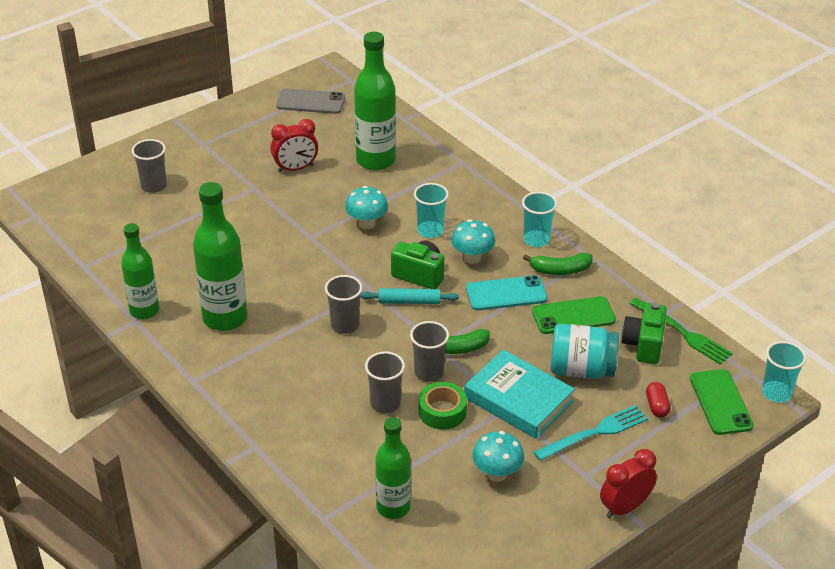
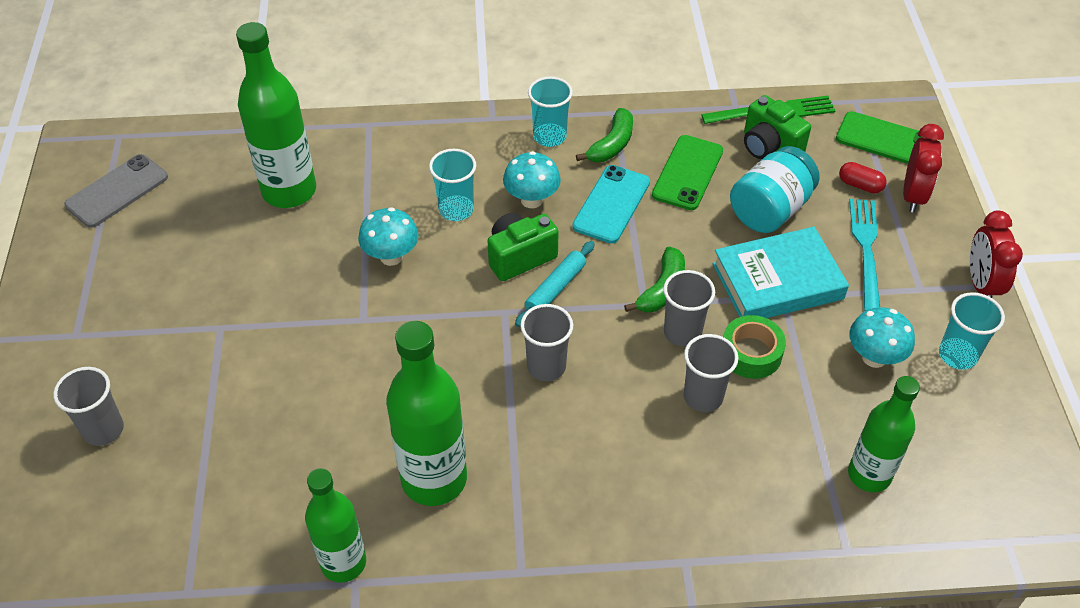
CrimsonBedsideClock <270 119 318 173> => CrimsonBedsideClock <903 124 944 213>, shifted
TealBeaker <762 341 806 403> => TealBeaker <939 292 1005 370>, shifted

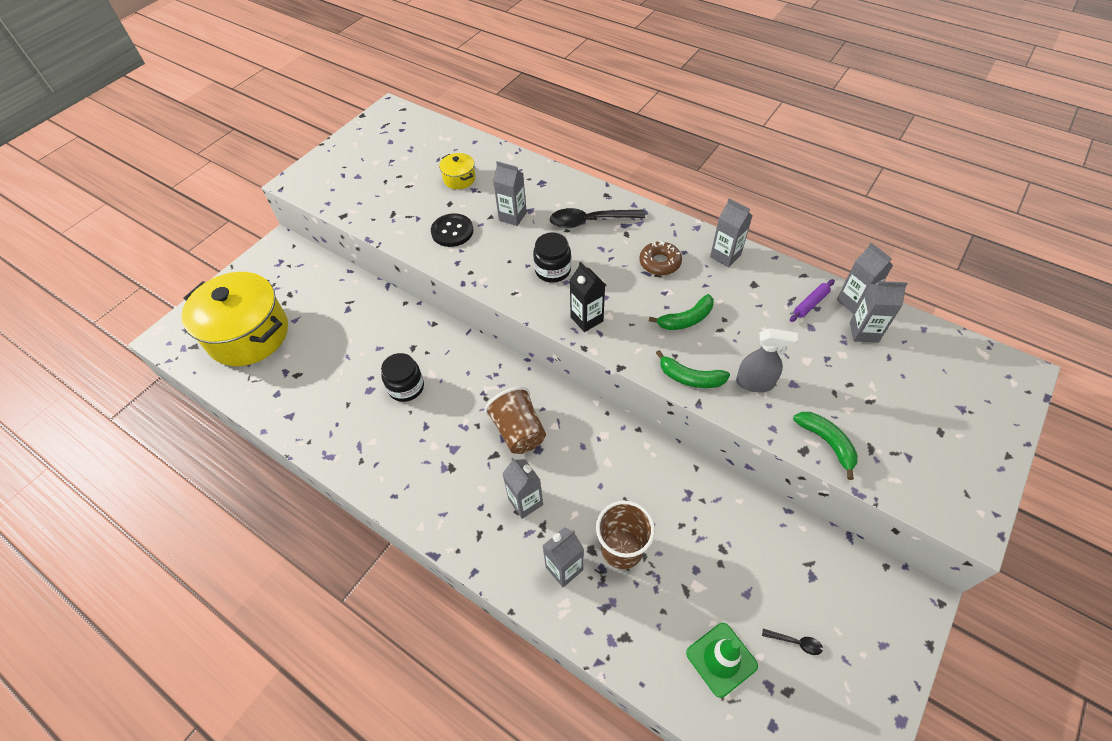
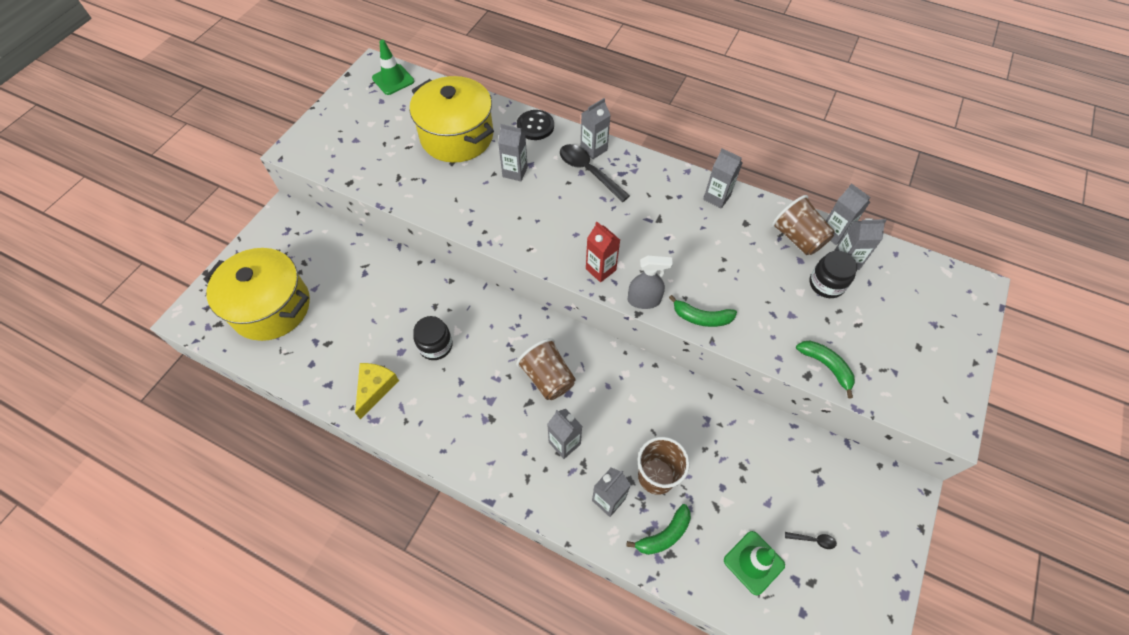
JetBlackSewingButton <431 213 473 247> => JetBlackSewingButton <517 110 554 140>, shifted
BrightYellowCookingPot <439 153 476 189> => BrightYellowCookingPot <410 76 494 163>, x2.34
JetBlackPreserveJar <533 233 571 283> => JetBlackPreserveJar <810 251 857 298>, shifted
JetBlackTablespoon <550 208 645 228> => JetBlackTablespoon <560 144 630 202>, 60 degrees clockwise
JetBlackJuiceCarton <570 262 605 332> => CrimsonJuiceCarton <586 222 620 282>
RussetGlazedDonut <639 241 682 275> => nothing
GreenToyBanana <649 294 714 330> => GreenToyBanana <626 504 691 555>, shifted
AshGreySprayCleaner <736 328 798 392> => AshGreySprayCleaner <628 256 673 309>, shifted
PurpleDoughRoller <790 279 835 322> => RussetBeaker <772 195 835 255>
nothing => BrightYellowPieceOfCheese <355 363 399 420>
nothing => GreenTrafficCone <372 40 414 95>
nothing => AshGreyJuiceCarton <581 98 611 159>

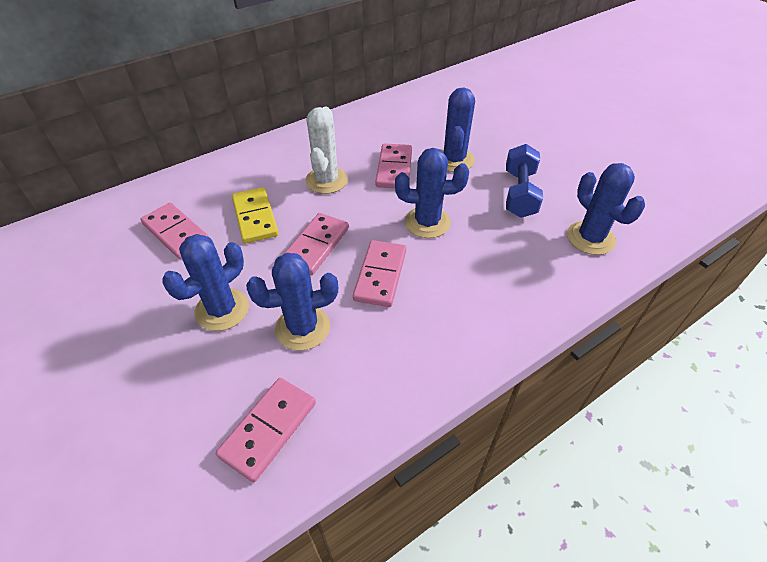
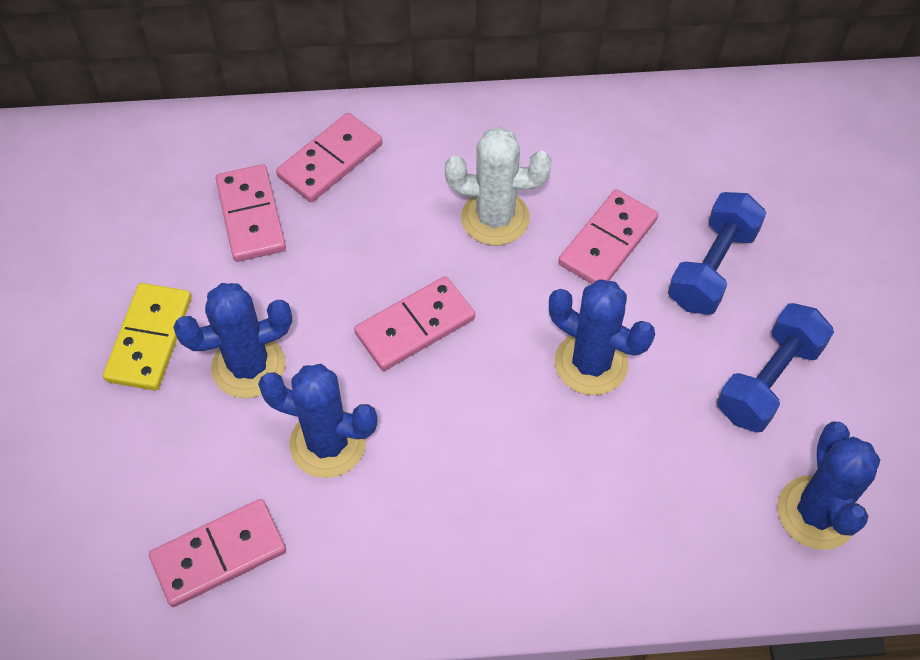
BrightYellowDominoPiece <232 187 279 244> => BrightYellowDominoPiece <103 283 191 391>, shifted
WhiteSaguaroCactus <305 107 348 194> => WhiteSaguaroCactus <445 127 552 246>, 60 degrees clockwise
RosyDominoPiece <353 240 406 307> => RosyDominoPiece <276 113 382 202>, shifted
CobaltSaguaroCactus <441 87 475 172> => CobaltDumbbell <668 192 766 315>

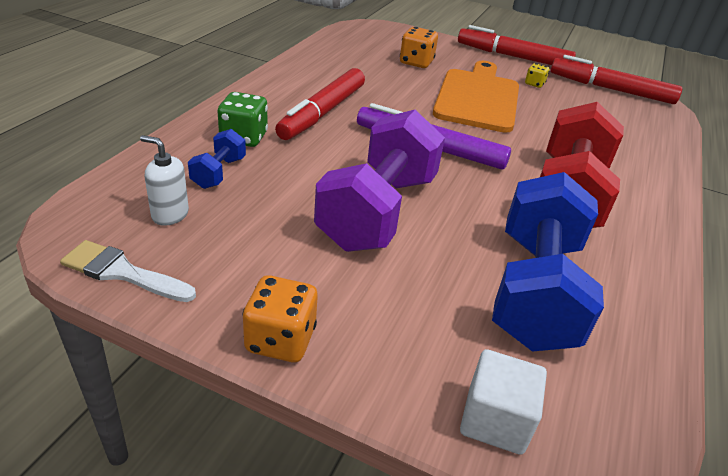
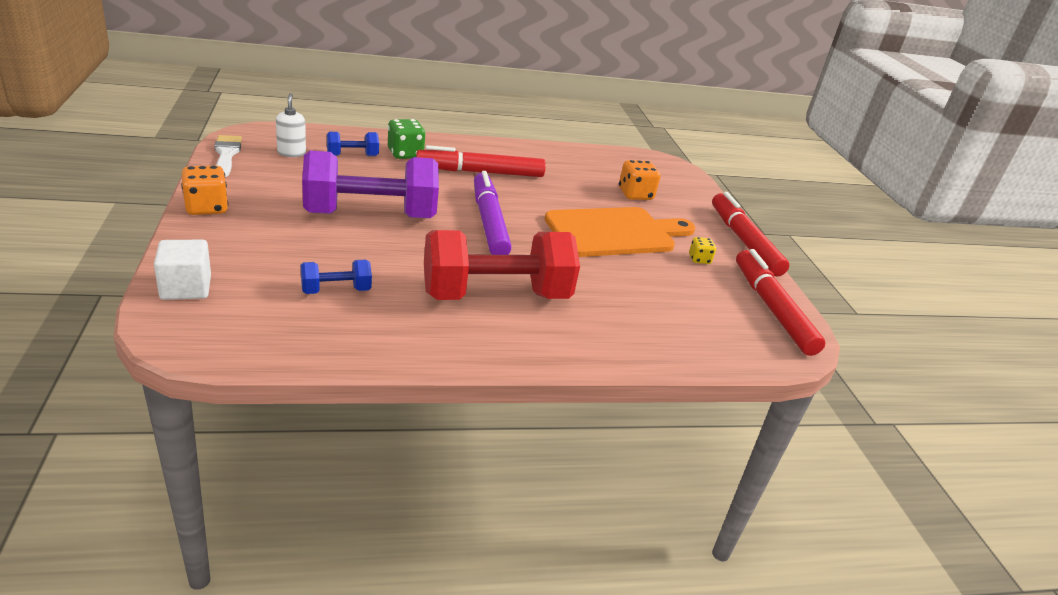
CobaltDumbbell <492 172 604 352> => CobaltDumbbell <301 260 372 294>, x0.44

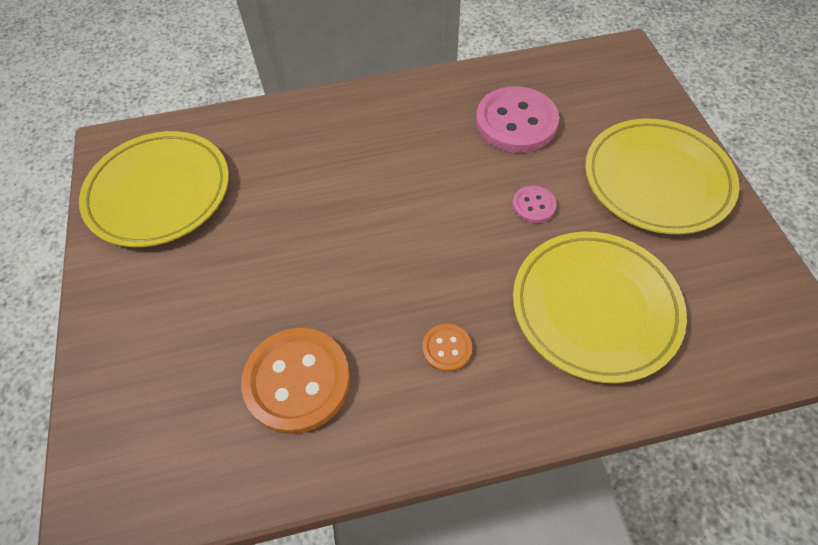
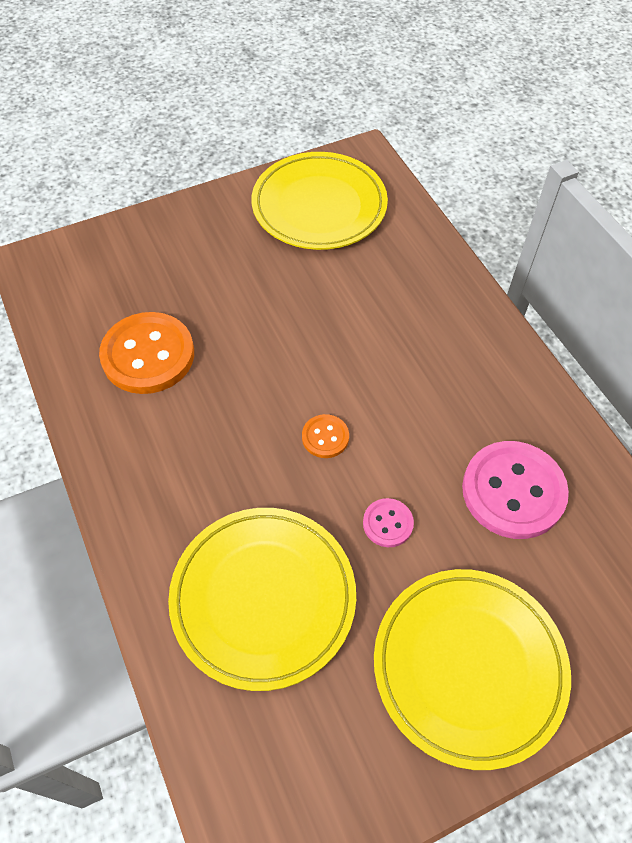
OrangeColouredSewingButton <422 324 472 372> => OrangeColouredSewingButton <302 414 349 458>, shifted

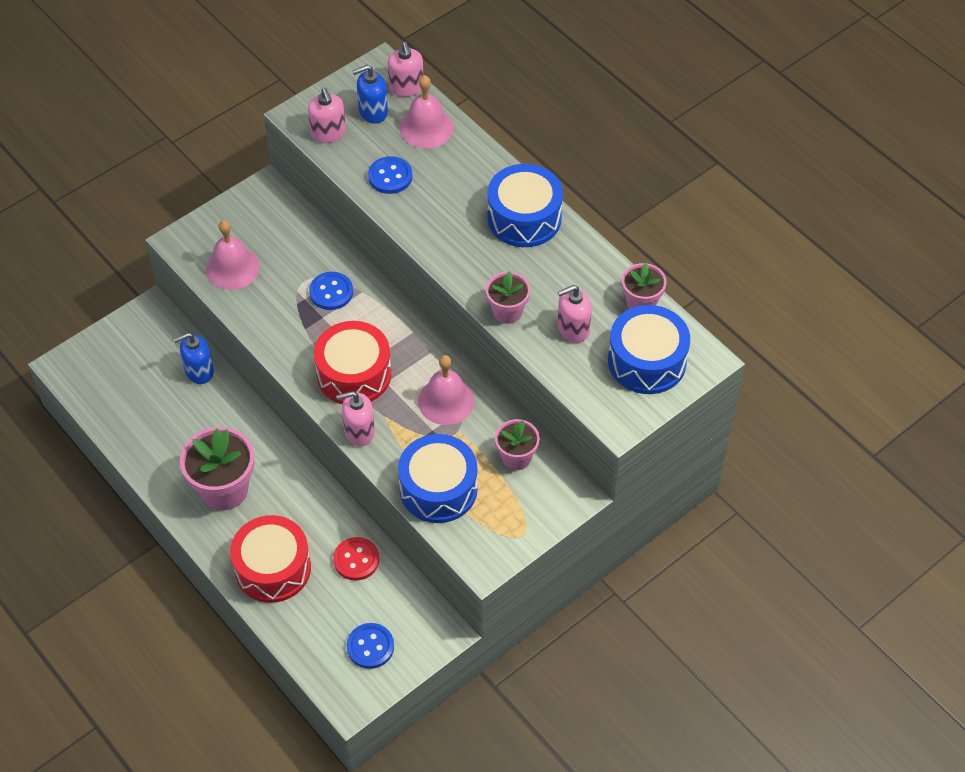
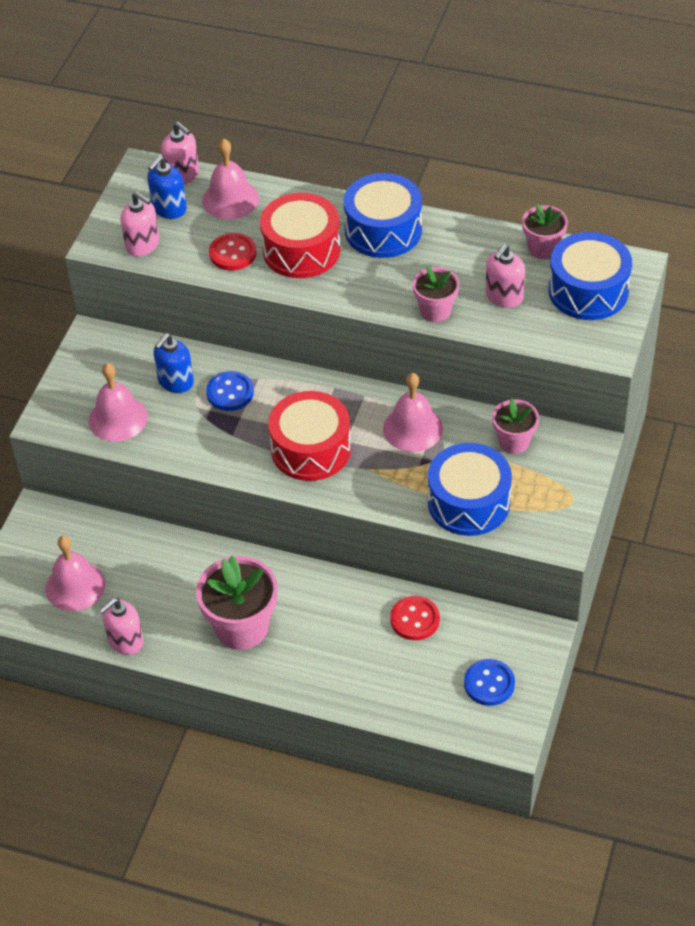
CobaltPumpBottle <173 333 214 384> => CobaltPumpBottle <154 333 194 393>, shifted
CrimsonDrum <230 515 311 603> => CrimsonDrum <260 193 340 278>, shifted
RosyPumpBottle <336 391 375 446> => RosyPumpBottle <99 598 144 655>, shifted
CobaltSewingButton <368 156 412 194> => CrimsonSewingButton <209 233 257 271>
nothing => RosyBell <46 536 105 611>

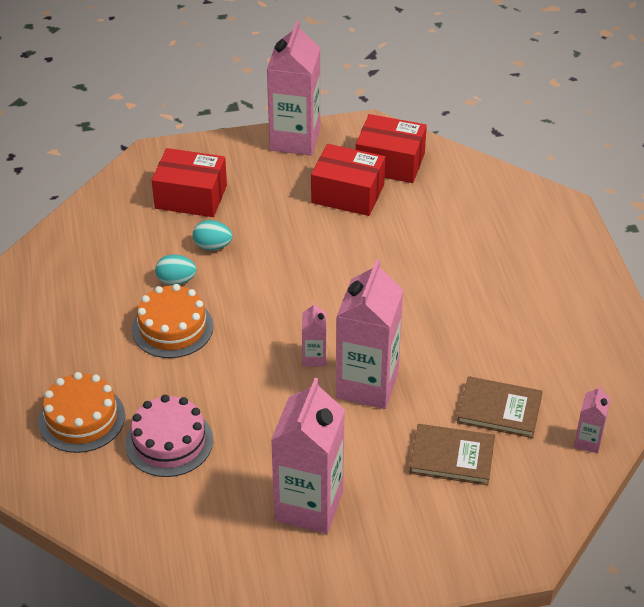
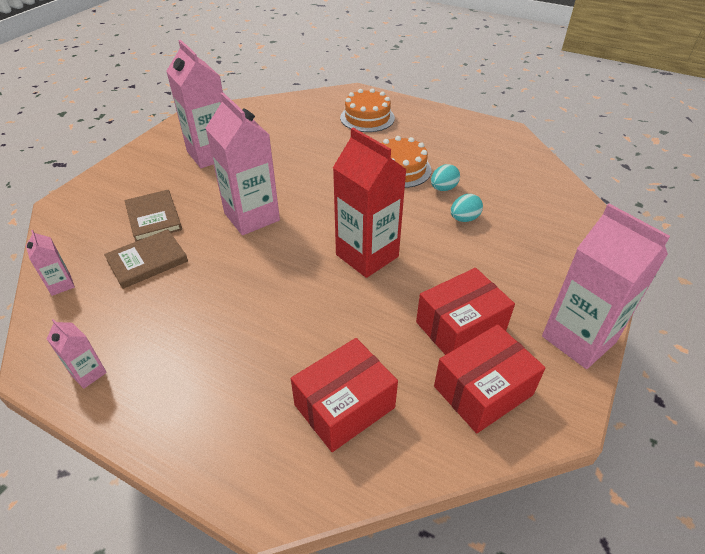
RosyCake <125 395 213 477> => nothing
CrimsonParcel <152 148 227 217> => CrimsonParcel <291 338 398 452>, shifted
RosyJuiceCarton <302 302 326 367> => RosyJuiceCarton <47 319 107 389>, shifted
RussetHardback <409 424 495 485> => RussetHardback <125 190 182 242>, 75 degrees counterclockwise
nothing => CrimsonJuiceCarton <333 128 407 278>

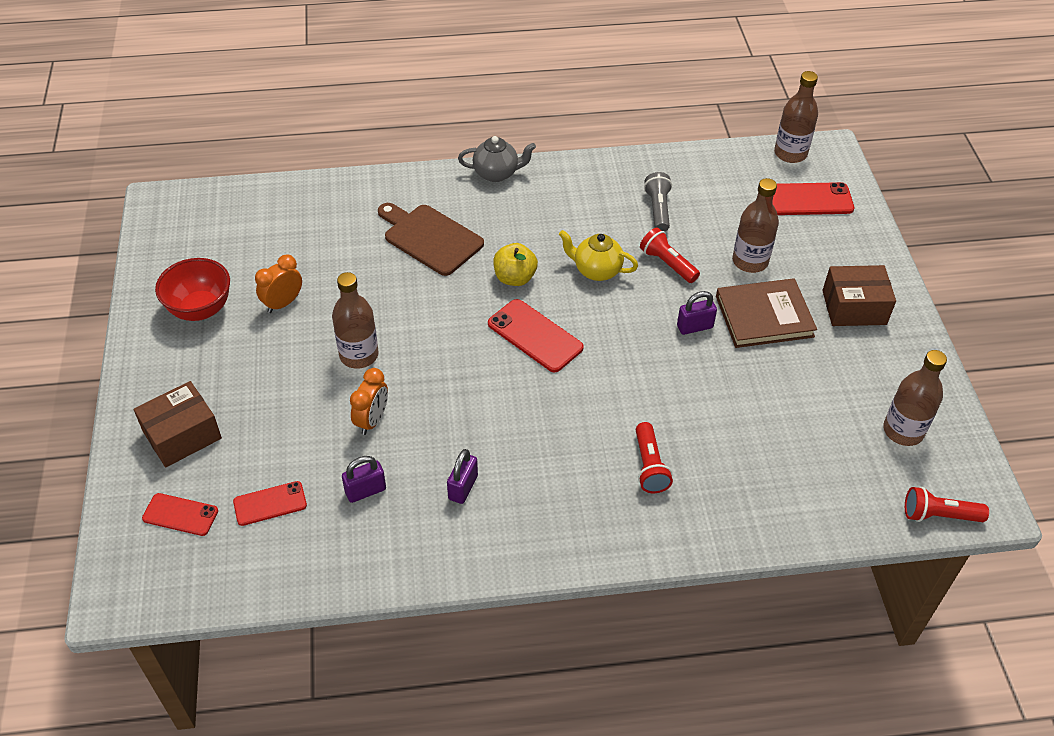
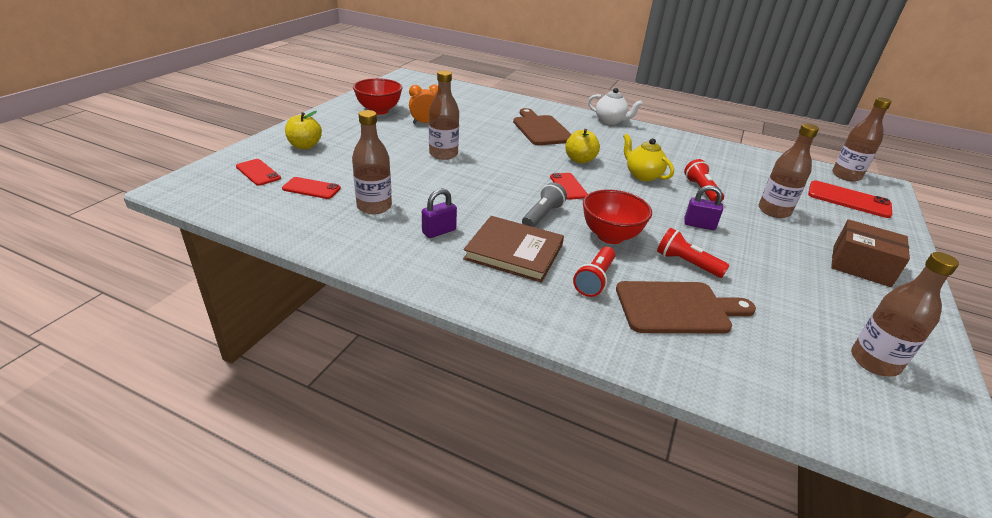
RussetParcel <134 381 222 467> => BrightYellowAppleFruit <285 111 322 149>
PurpleSmallLock <342 456 386 503> => RussetDrinkBottle <352 110 392 214>
OrangeColouredBedsideClock <350 368 388 435> => nothing
AshGreyTeapot <458 136 536 182> => WhiteTeapot <588 88 643 125>
CrimsonPhone <488 299 584 372> => CrimsonPhone <550 173 588 200>, x0.65
AshGreyTorch <644 172 672 232> => AshGreyTorch <522 182 567 227>, shifted
RussetHardback <716 278 817 348> => RussetHardback <463 216 564 283>, shifted
CrimsonTorch <905 487 989 522> => CrimsonTorch <657 228 729 278>, shifted
nothing => CrimsonServingBowl <583 189 652 244>
nothing => RussetBreadBoard <616 281 756 334>

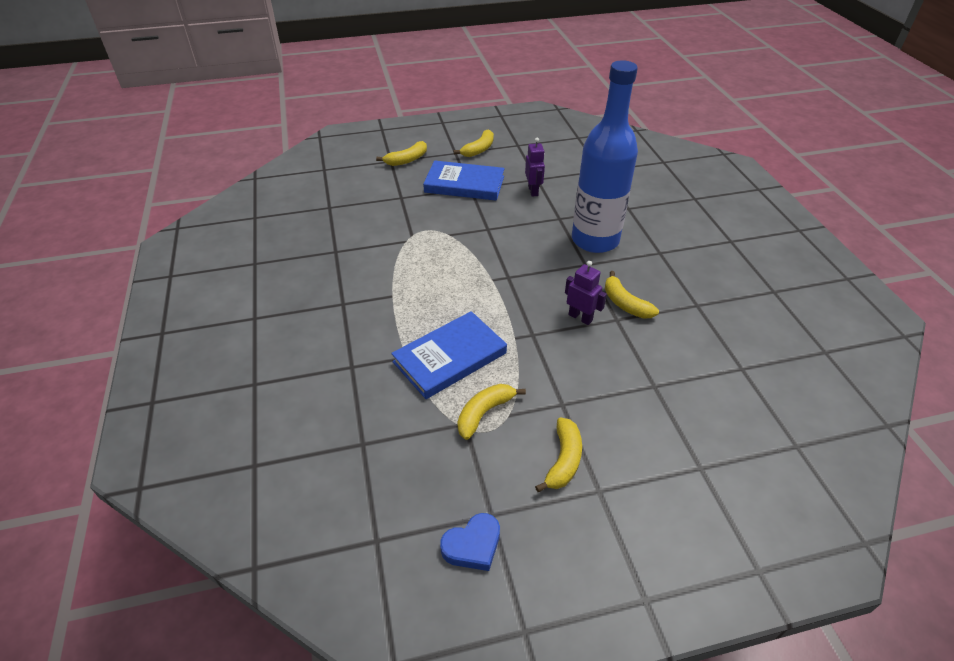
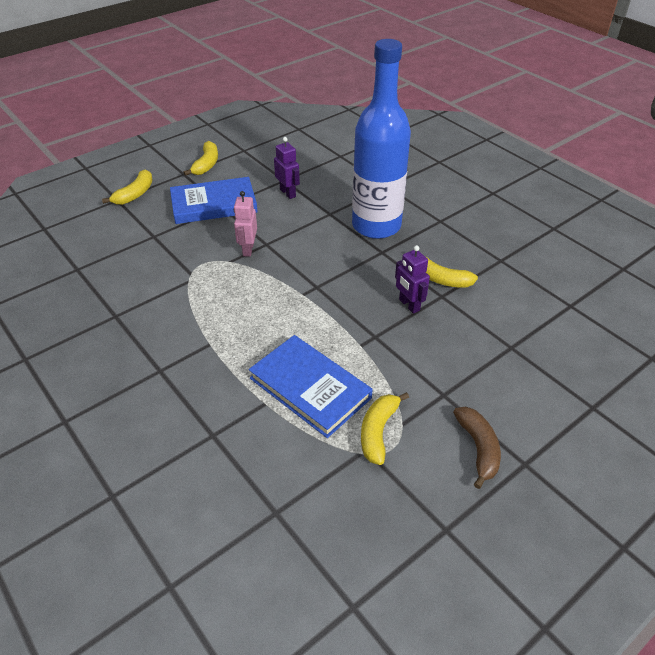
CobaltHardback <391 311 507 399> => CobaltHardback <249 335 373 438>, 75 degrees counterclockwise
CobaltHeartShape <440 513 500 571> => nothing
BrightYellowToyBanana <535 417 582 492> => RussetToyBanana <453 407 501 489>
PurpleRobotFigure <565 261 607 325> => PurpleRobotFigure <395 245 430 314>, 135 degrees counterclockwise
nothing => RosyRobotFigure <234 191 257 257>

